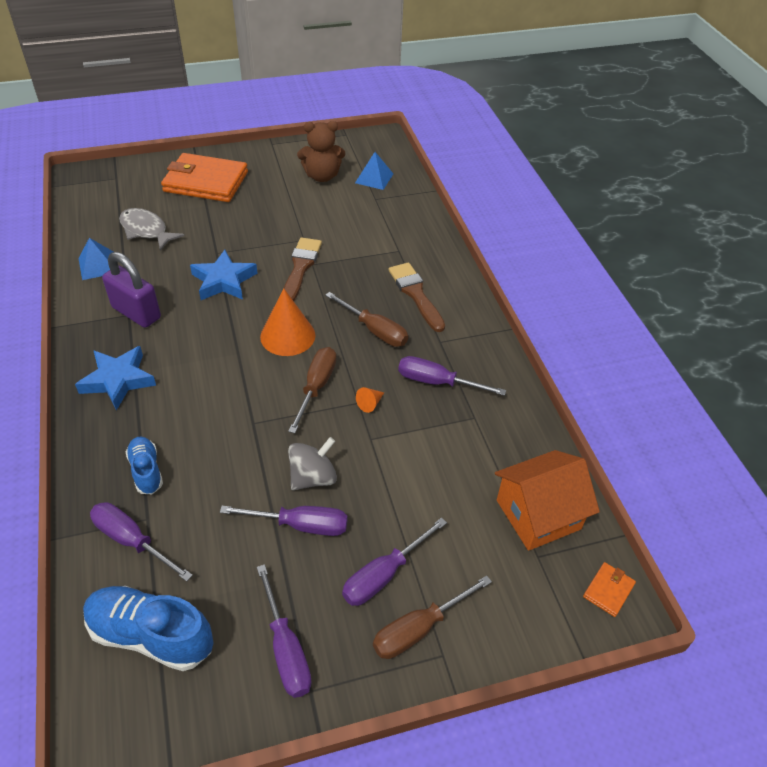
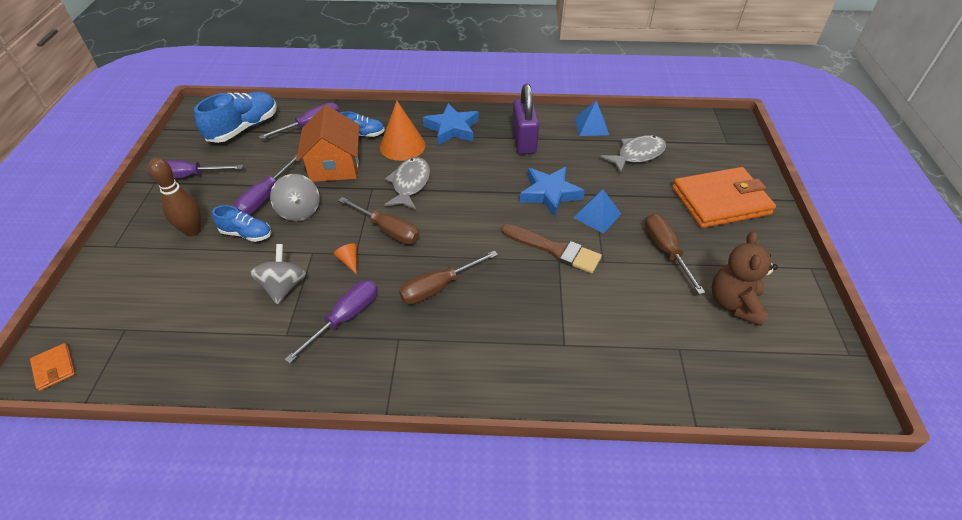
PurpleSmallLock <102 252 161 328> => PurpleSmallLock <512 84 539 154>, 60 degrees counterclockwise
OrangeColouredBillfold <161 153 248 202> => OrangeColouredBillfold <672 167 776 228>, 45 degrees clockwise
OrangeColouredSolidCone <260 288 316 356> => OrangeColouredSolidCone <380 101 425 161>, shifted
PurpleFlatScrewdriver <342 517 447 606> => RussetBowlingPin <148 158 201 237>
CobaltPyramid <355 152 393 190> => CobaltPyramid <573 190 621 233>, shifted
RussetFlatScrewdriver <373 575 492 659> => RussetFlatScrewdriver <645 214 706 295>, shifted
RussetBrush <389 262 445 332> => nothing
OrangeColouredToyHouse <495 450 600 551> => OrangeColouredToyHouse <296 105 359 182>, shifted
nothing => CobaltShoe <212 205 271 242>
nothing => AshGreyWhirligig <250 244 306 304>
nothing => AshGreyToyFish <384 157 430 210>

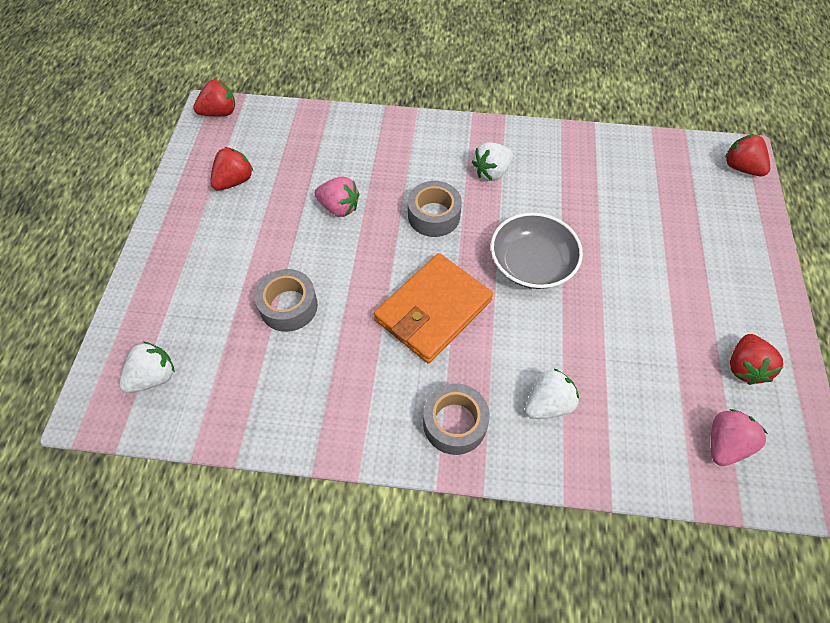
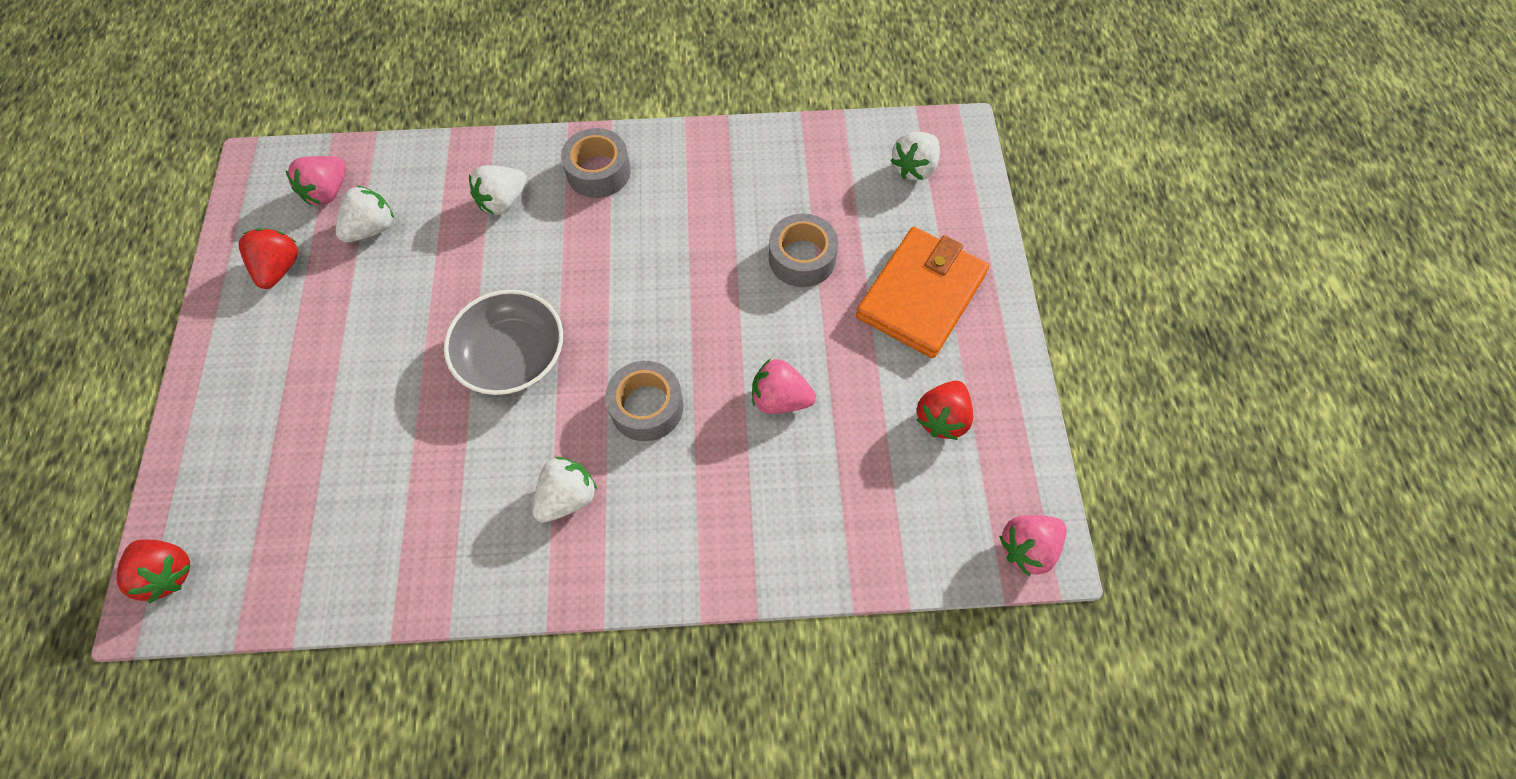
CrimsonBerry <193 80 235 116> => RosyBerry <999 515 1067 576>
OrangeColouredBillfold <374 253 493 363> => OrangeColouredBillfold <856 227 989 358>, shifted
nothing => WhiteBerry <336 185 394 242>

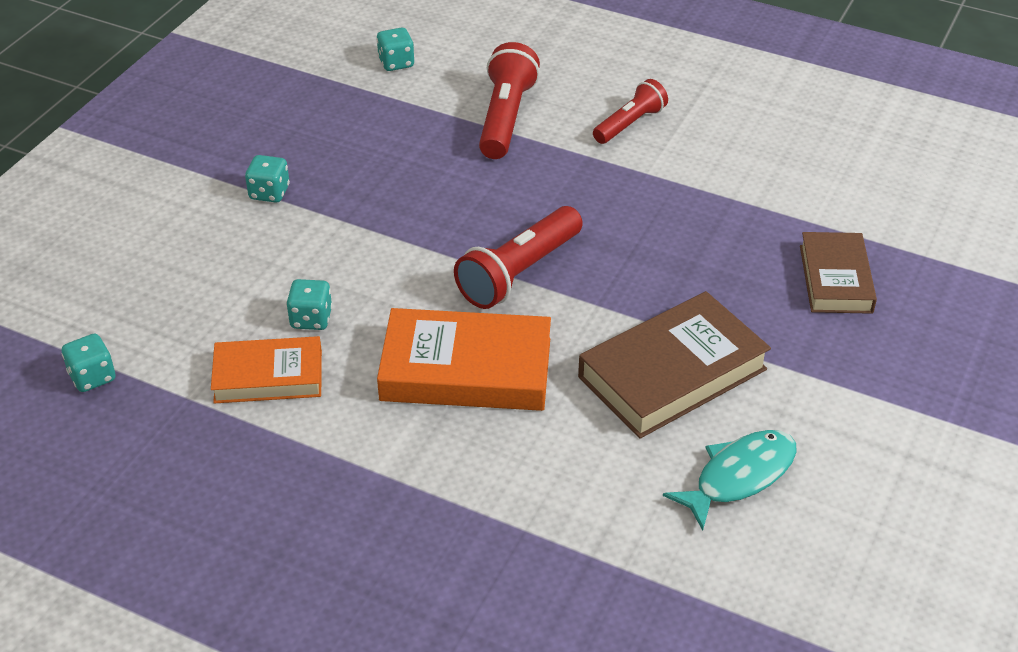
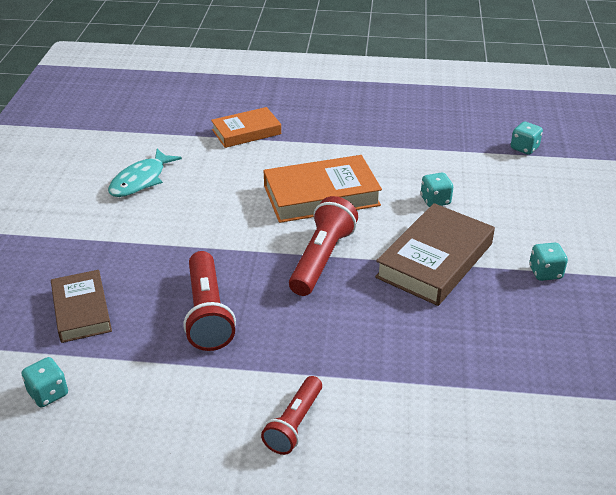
OrangeColouredHardback <211 336 322 404> => OrangeColouredHardback <211 107 281 148>, shifted
TealDie <376 28 414 71> => TealDie <22 357 68 407>, shifted
CrimsonTorch <479 42 540 159> => CrimsonTorch <183 251 236 351>, shifted
RussetHardback <578 291 771 439> => RussetHardback <375 203 495 306>, shifted

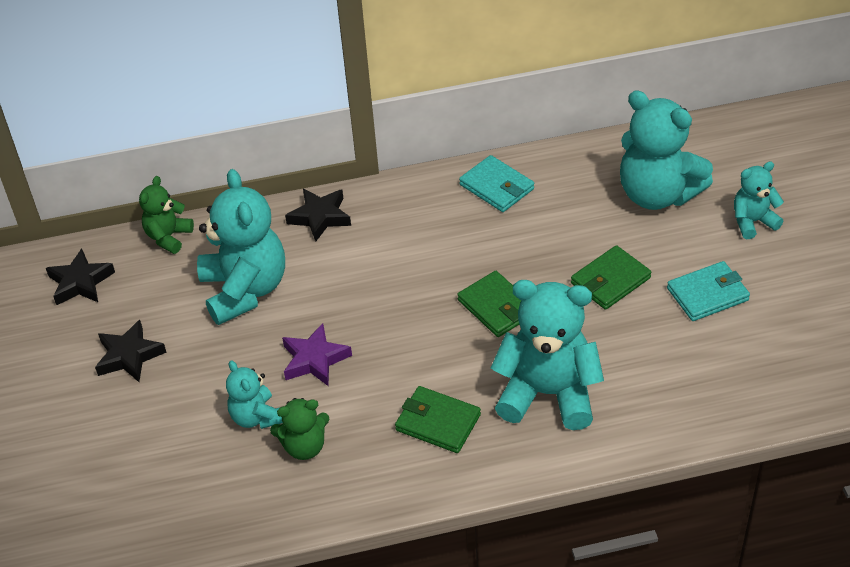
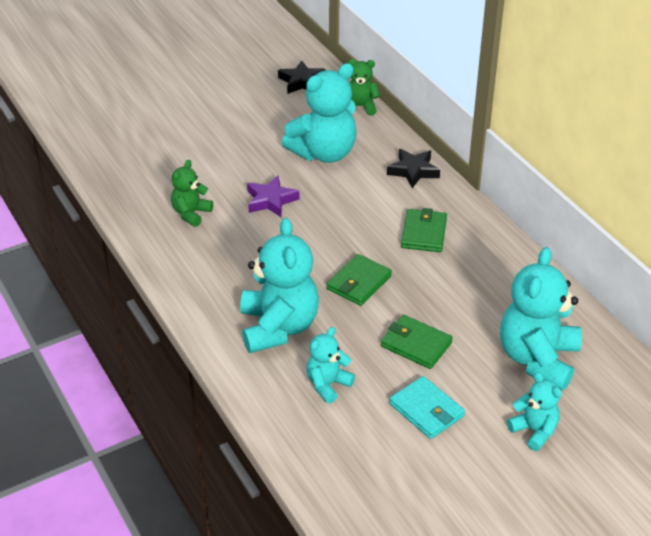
JetBlackStarShape <95 320 167 382> => nothing
TealTeddy <226 360 283 429> => TealTeddy <307 327 355 403>, shifted
GreenTeddy <270 398 330 460> => GreenTeddy <171 160 213 227>, 60 degrees clockwise
GreenBillfold <395 386 481 453> => GreenBillfold <401 208 447 252>, shifted
TealBillfold <459 155 534 212> => nothing

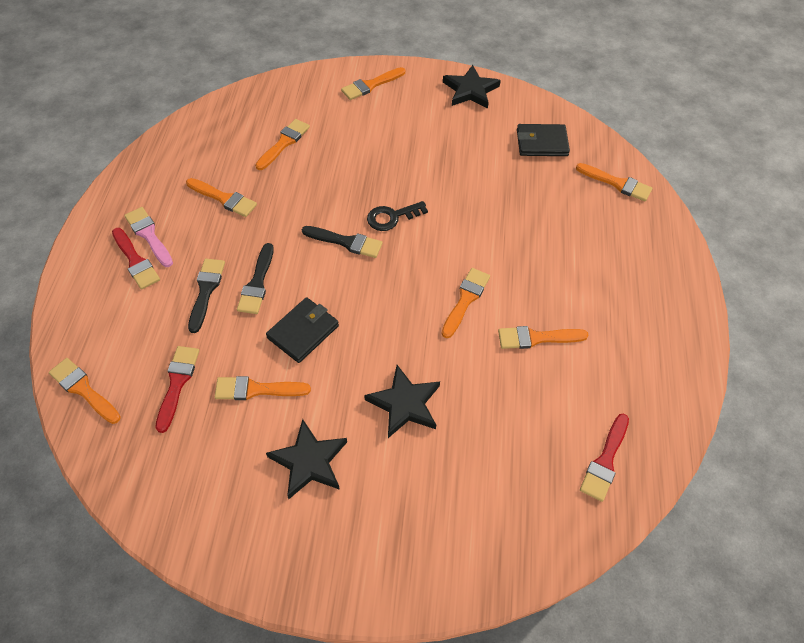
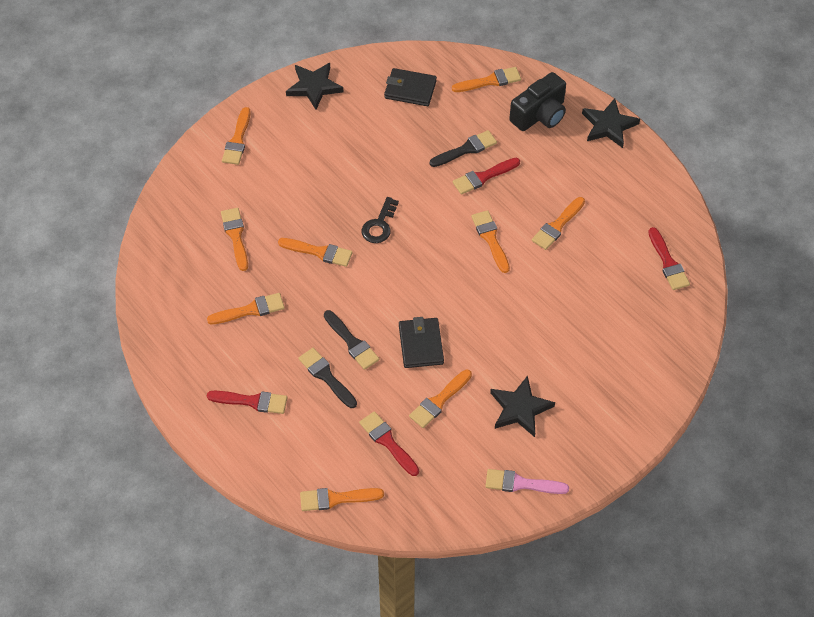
RosyBrush <124 207 173 267> => RosyBrush <485 469 569 494>, shifted
JetBlackBrush <302 226 383 258> => JetBlackBrush <430 130 497 167>, shifted
JetBlackStarShape <364 365 440 438> => JetBlackStarShape <582 98 640 148>, shifted
JetBlackBillfold <517 124 570 156> => JetBlackBillfold <384 68 437 106>, 60 degrees clockwise
nothing => OrangeColouredBrush <278 238 352 267>
nothing => CrimsonBrush <453 158 520 195>
nothing => JetBlackPhotoCamera <509 72 566 131>

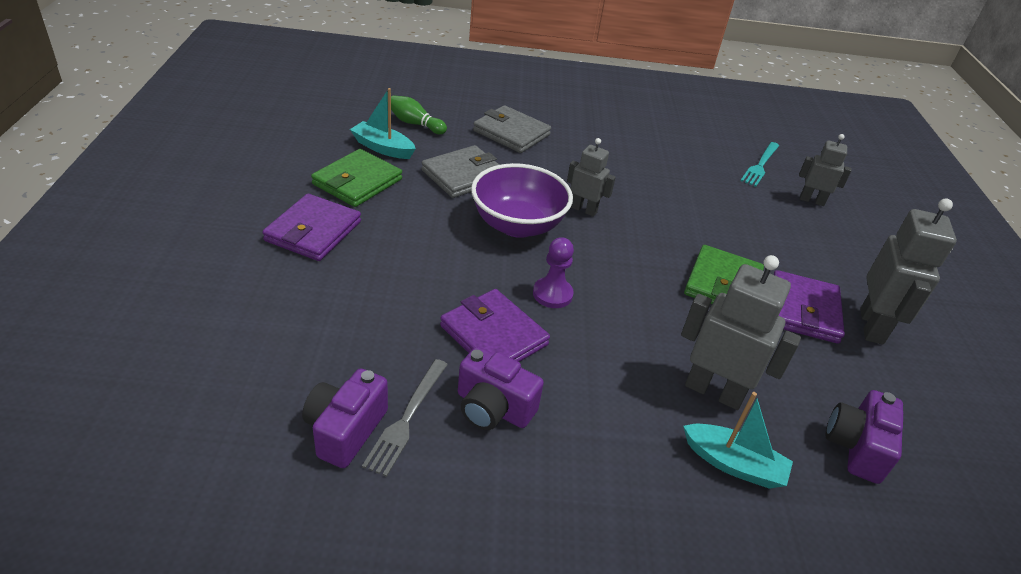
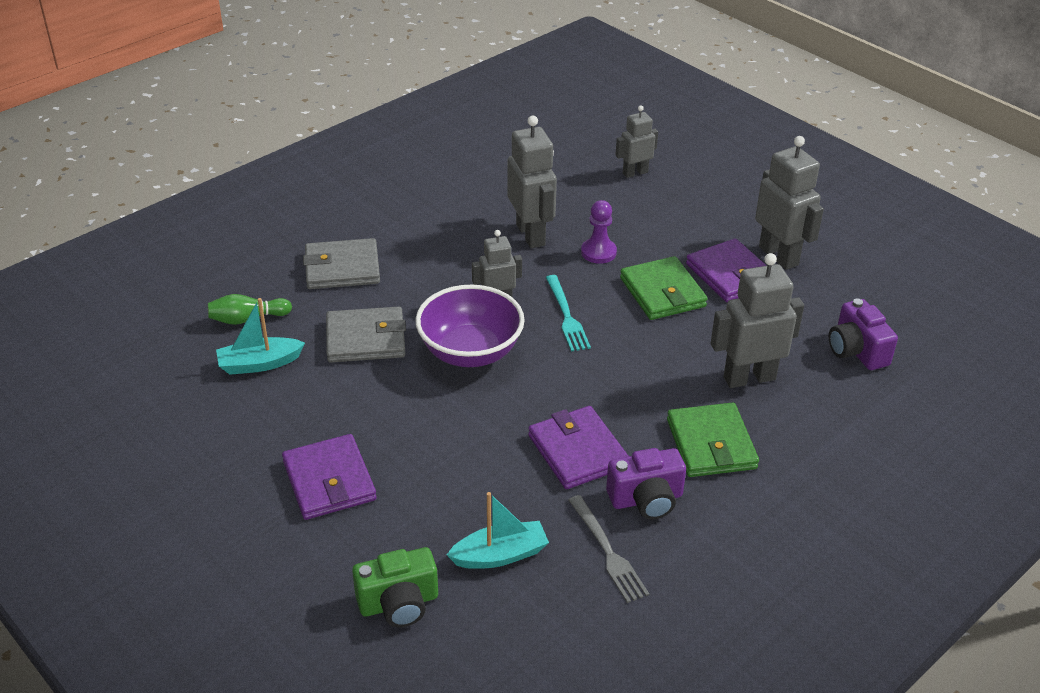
PurplePhotoCamera <302 368 388 468> => nothing
GreenBillfold <311 149 402 207> => GreenBillfold <667 402 759 477>, shifted
AshGreyBillfold <421 145 499 198> => AshGreyBillfold <326 307 406 363>, 75 degrees clockwise
PurpleBillfold <440 289 550 362> => PurpleBillfold <528 406 629 489>, 60 degrees clockwise
PurplePawn <533 237 574 308> => PurplePawn <581 200 617 264>, shifted
TealSailboat <683 392 793 489> => TealSailboat <447 492 549 569>, shifted
TealTableFork <741 142 779 187> => TealTableFork <545 275 591 352>, shifted
nothing => GreenPhotoCamera <352 547 438 627>
nothing => AshGreyRobotFigure <507 115 557 248>

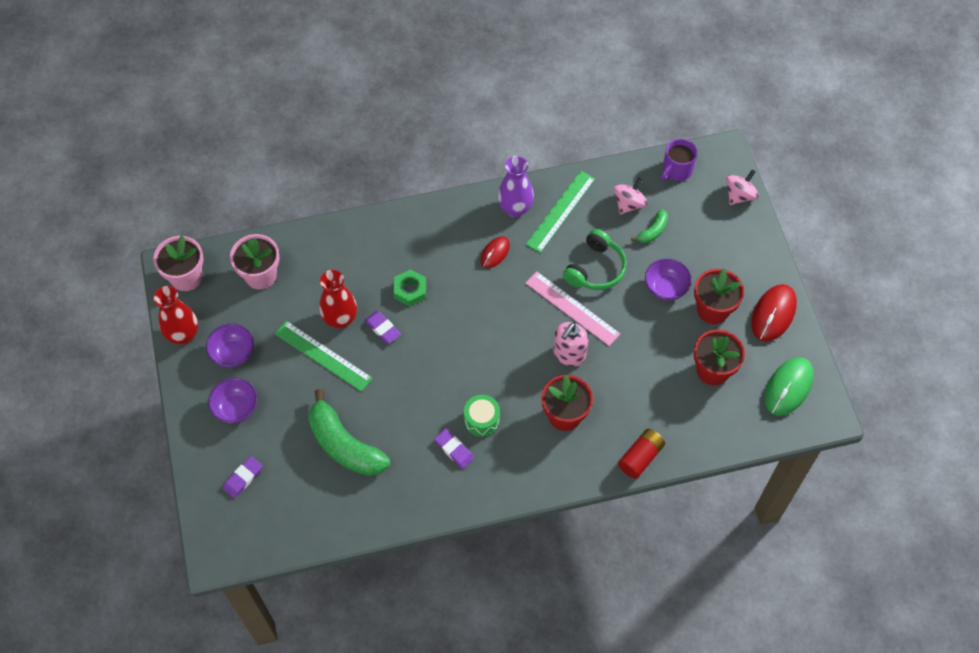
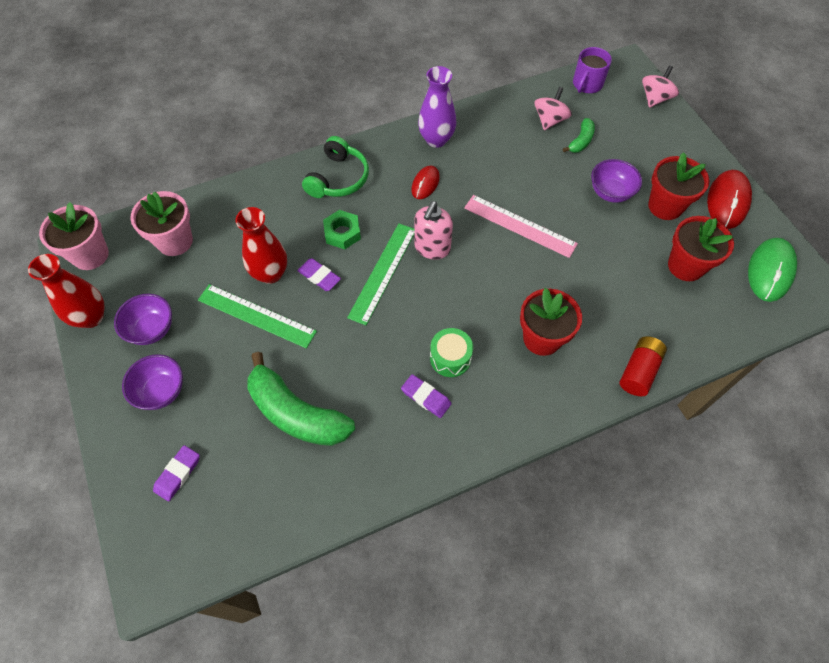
GreenStraightedge <526 171 595 253> => GreenStraightedge <347 223 414 325>, shifted
RosyPumpBottle <553 322 589 367> => RosyPumpBottle <414 201 453 260>, shifted
GreenHeadphones <563 229 627 290> => GreenHeadphones <302 136 369 198>, shifted

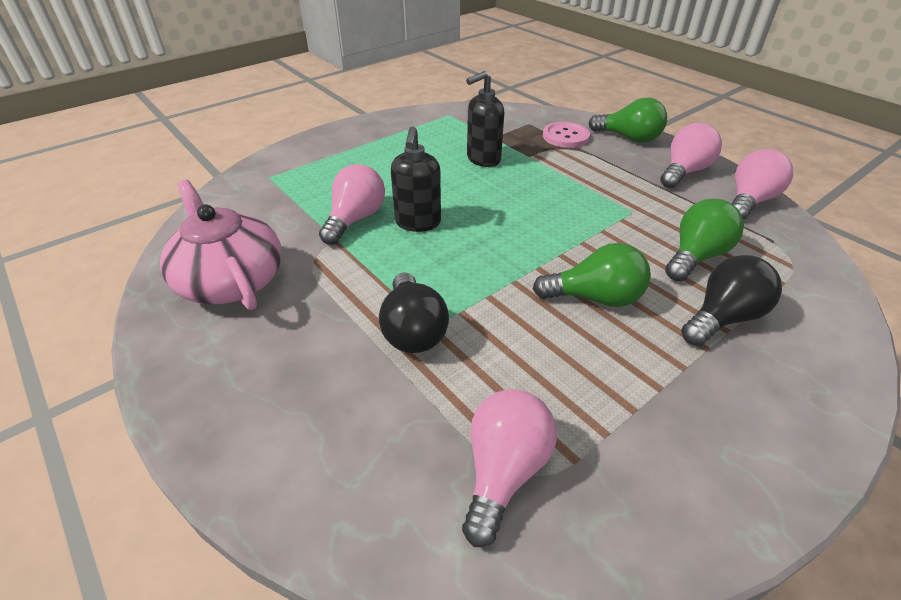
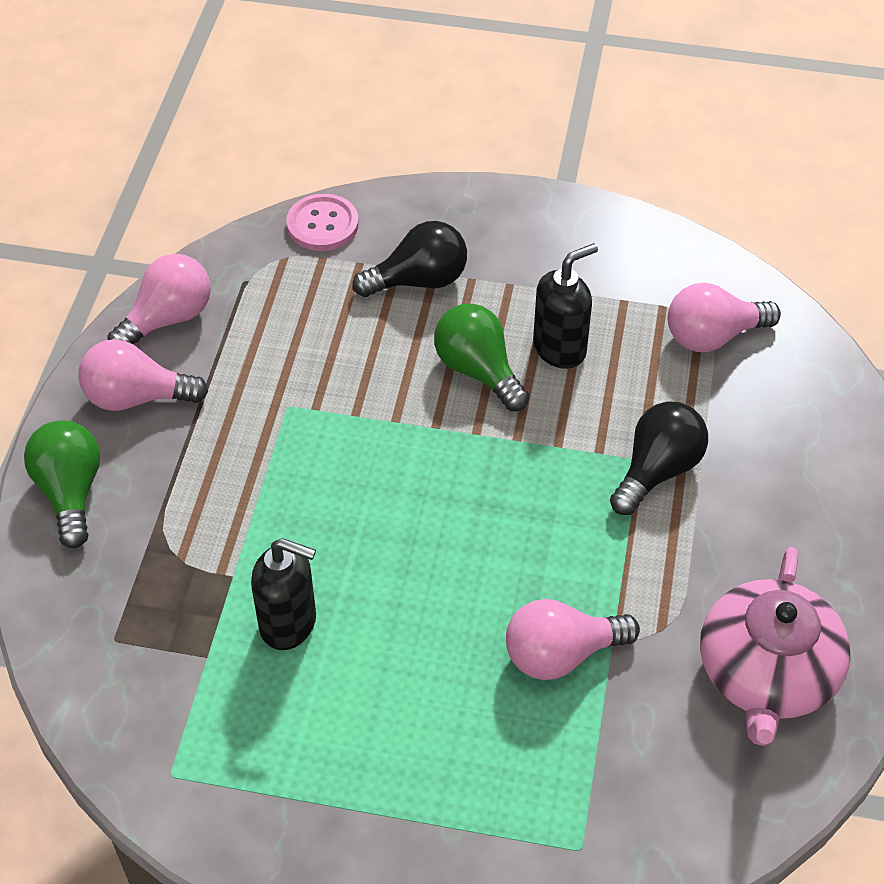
JetBlackPumpBottle <391 126 441 232> => JetBlackPumpBottle <533 243 598 369>, shifted
RosySewingButton <543 122 590 148> => RosySewingButton <286 194 359 251>, shifted
GreenLightbulb <665 199 744 281> => nothing
JetBlackLightbulb <681 255 782 346> => JetBlackLightbulb <352 221 467 297>, 150 degrees clockwise
RosyLightbulb <731 149 793 220> => RosyLightbulb <107 254 211 344>, 135 degrees clockwise

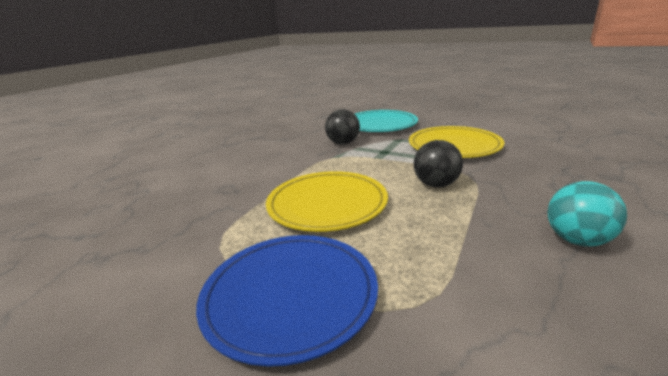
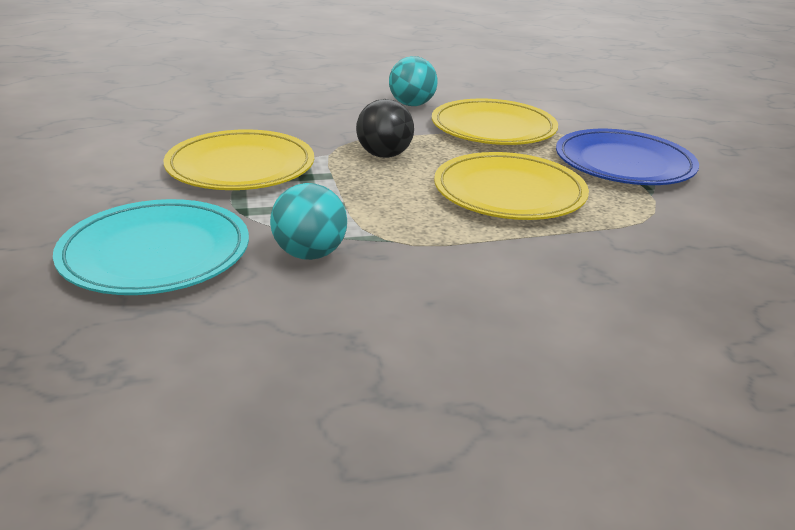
JetBlackPlayBall <325 109 360 145> => TealPlayBall <270 183 347 260>
nothing => BrightYellowFlatDish <432 98 558 145>

